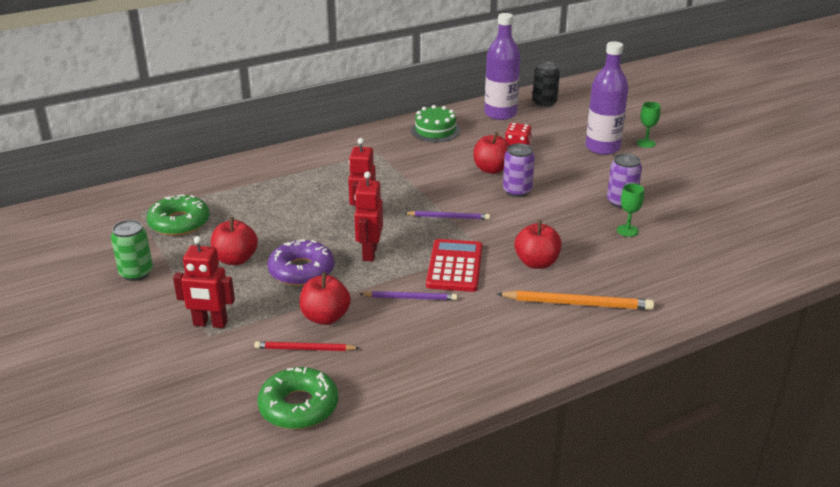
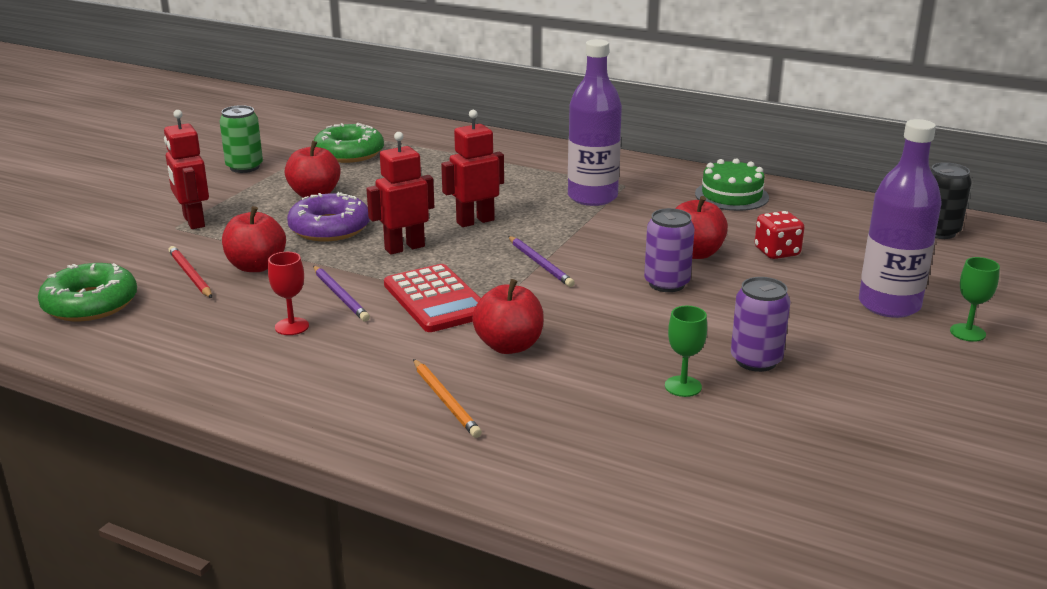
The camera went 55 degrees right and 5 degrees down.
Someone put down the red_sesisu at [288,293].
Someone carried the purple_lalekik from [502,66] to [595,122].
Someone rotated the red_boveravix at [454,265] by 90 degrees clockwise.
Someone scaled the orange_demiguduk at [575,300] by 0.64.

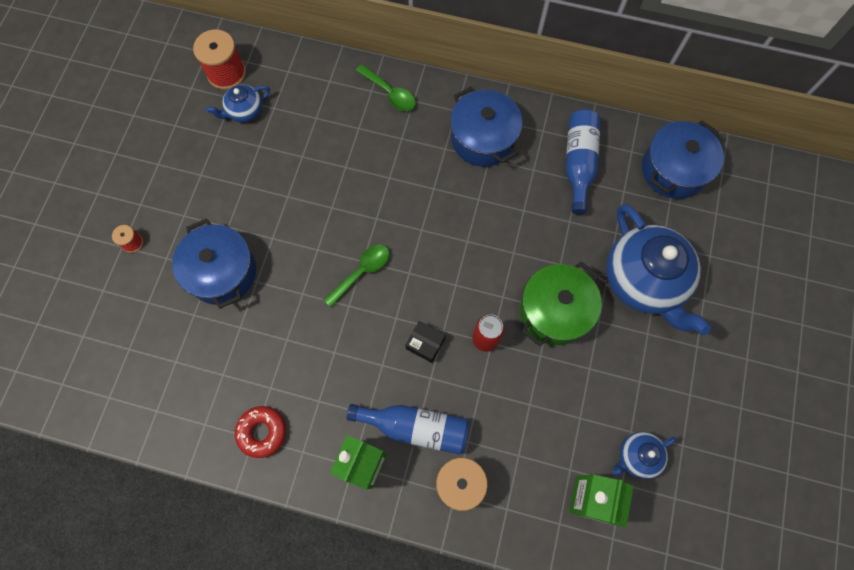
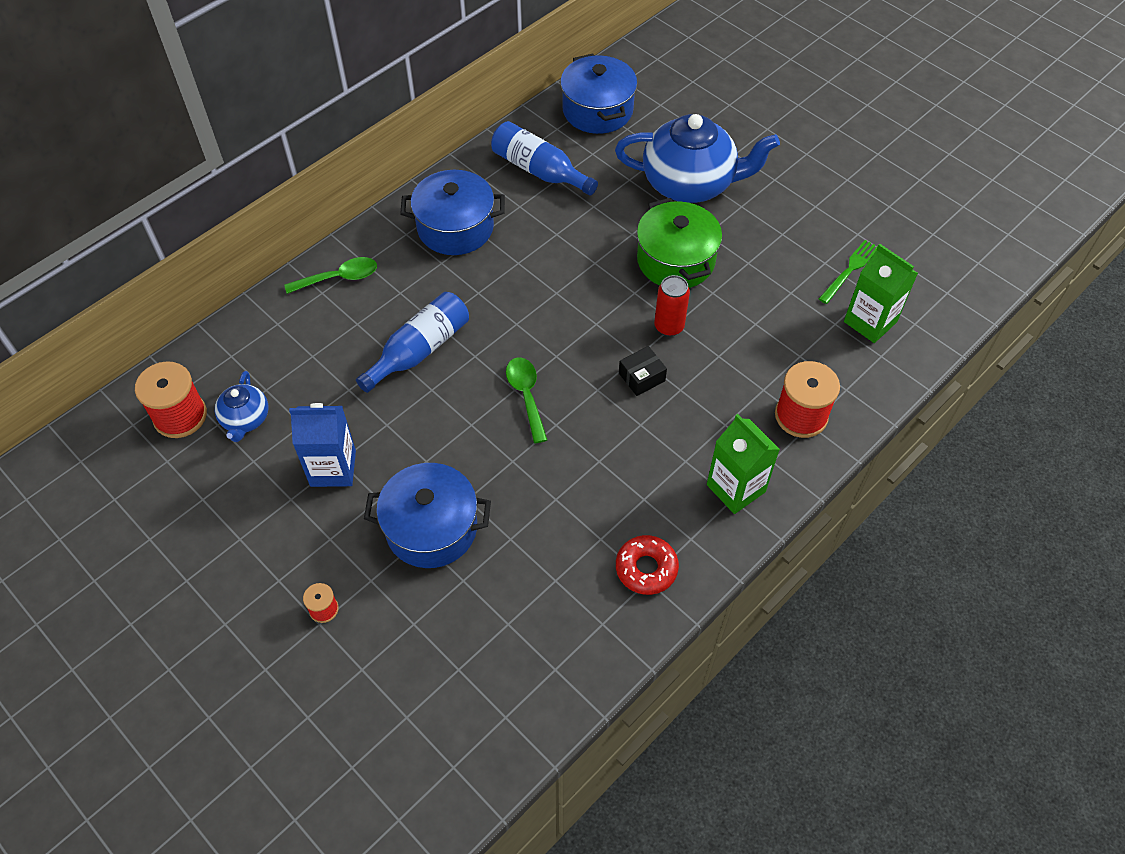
The camera went 60 degrees left and 15 degrees down.
Someone put down the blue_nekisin at [322,445].
Someone carried the blue_lalekik from [408,429] to [412,342].
Someone swapped the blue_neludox at [644,455] for the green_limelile at [848,272].

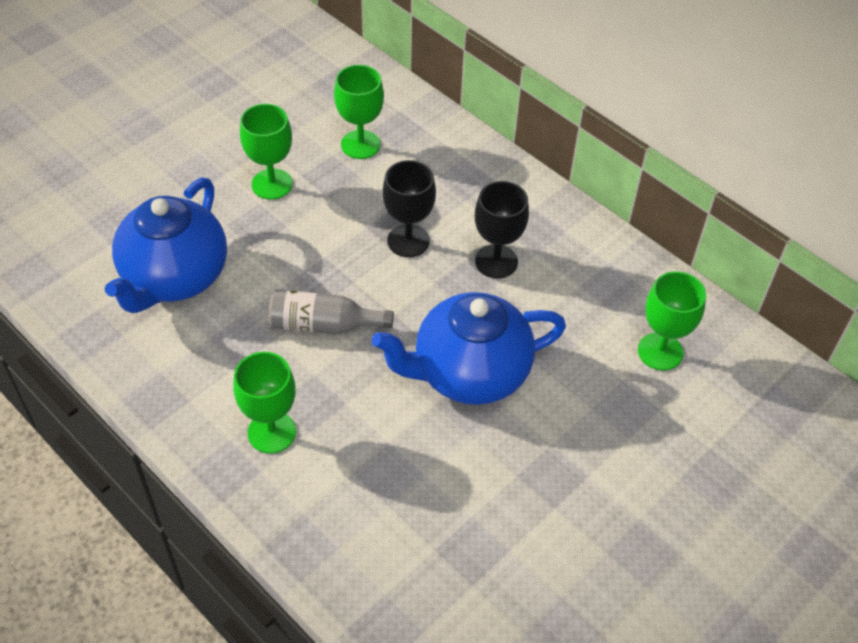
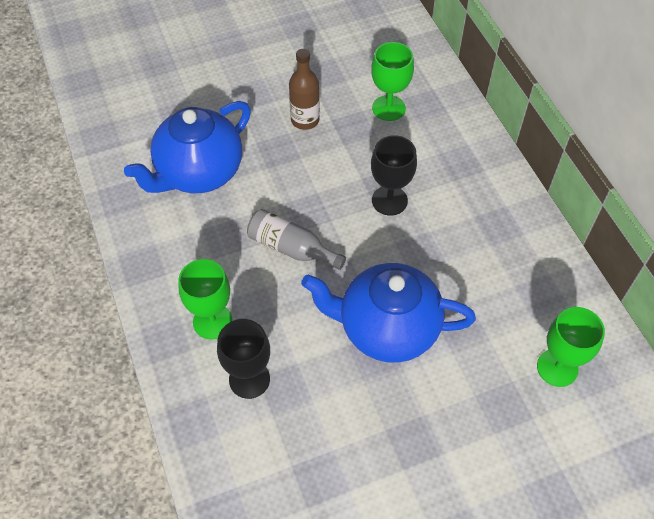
The camera went 25 degrees right and 5 degrees up.
Someone carried the black_sesisu from [502,229] to [243,359].
Someone swapped the green_sesisu at [266,152] for the brown_lalekik at [304,89].

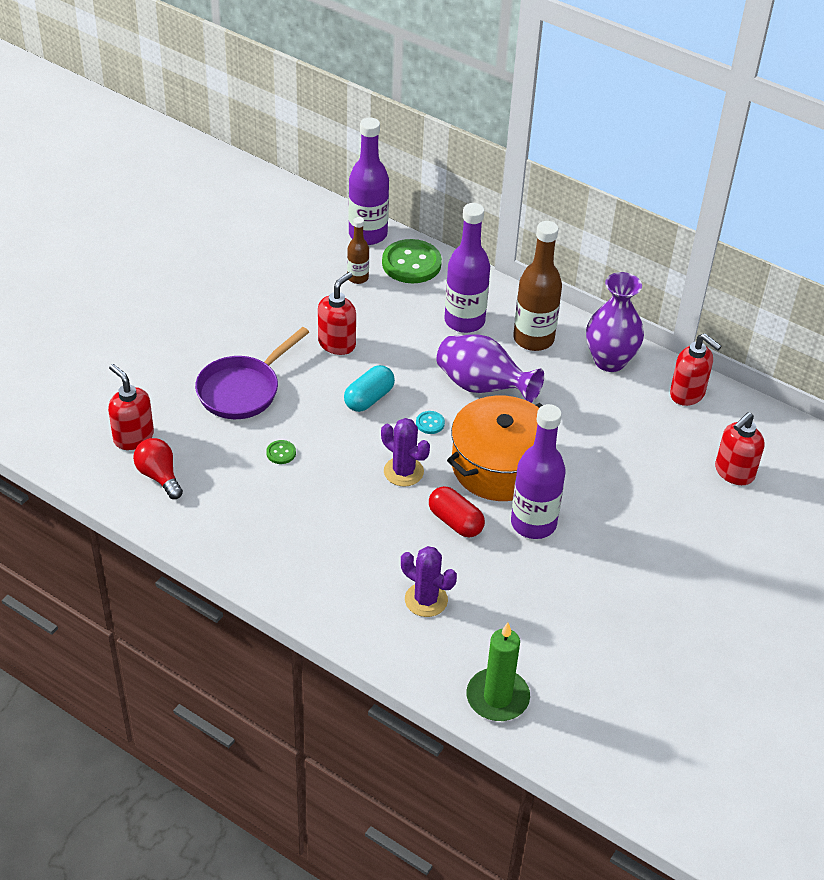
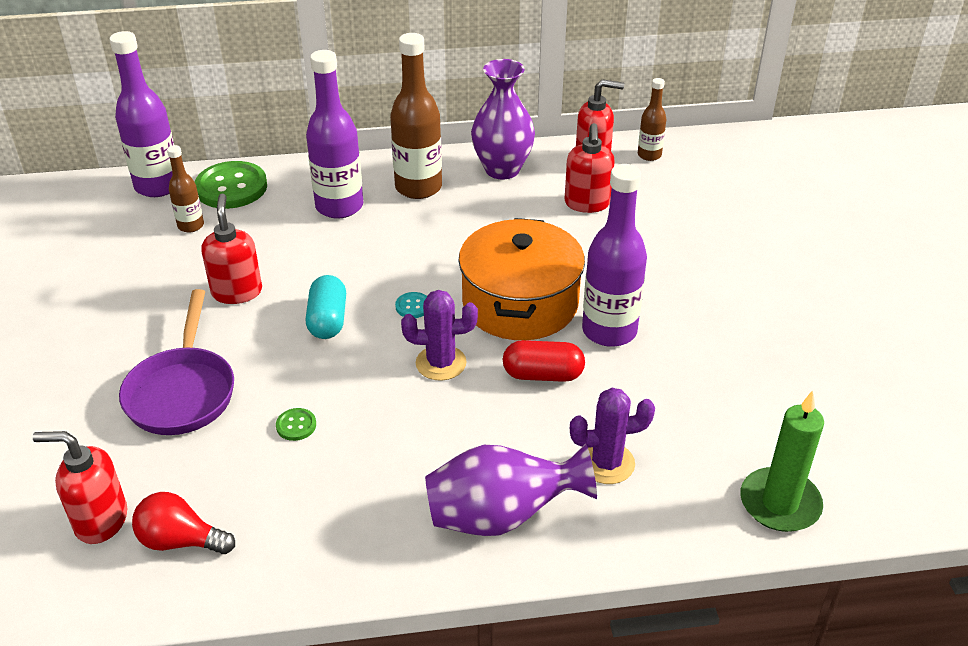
The camera went 40 degrees left and 5 degrees down.
Someone put down the brown_lalekik at [652,119].
Someone carried the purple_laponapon from [490,368] to [511,490].
Someone carried the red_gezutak from [740,448] to [590,168].

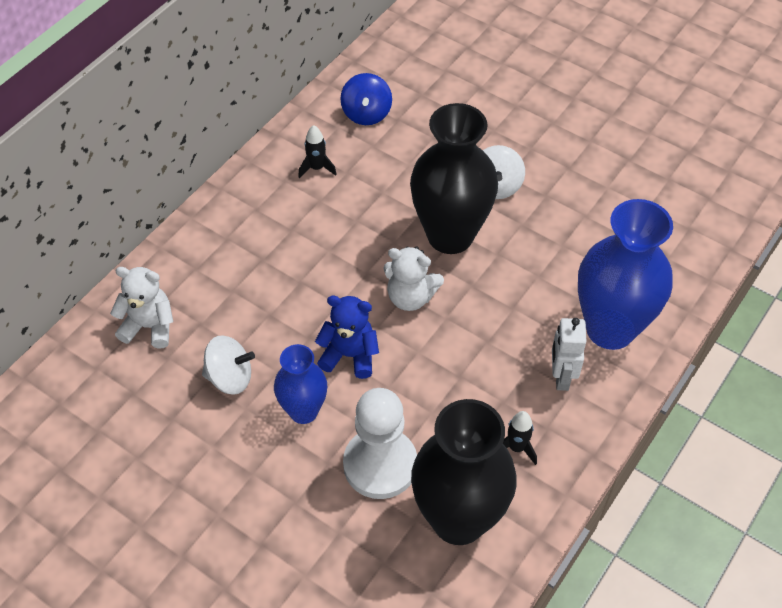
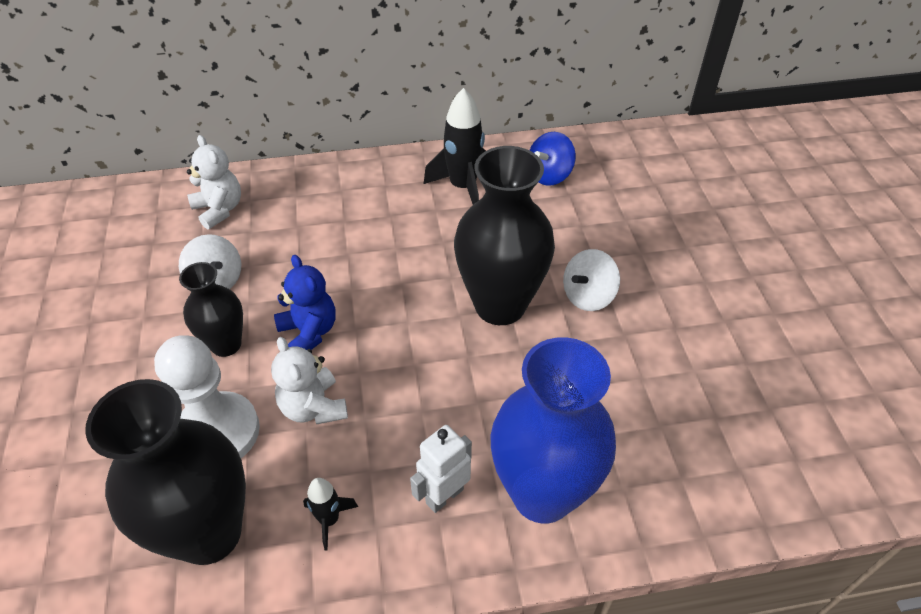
The camera went 45 degrees right and 5 degrees down.
Someone carried the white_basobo from [413,279] to [309,380].
Someone repainted the blue_laponapon at [300,384], which became the black_laponapon at [211,309].
Someone scaled the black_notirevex at [317,151] by 1.86.

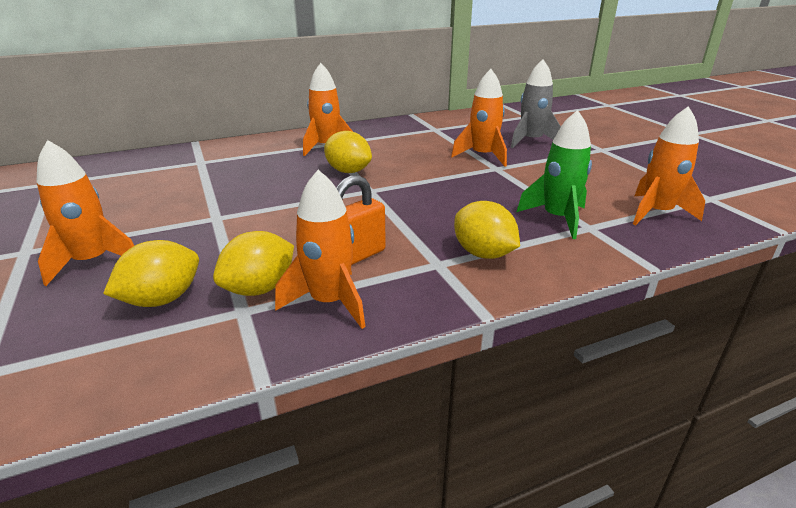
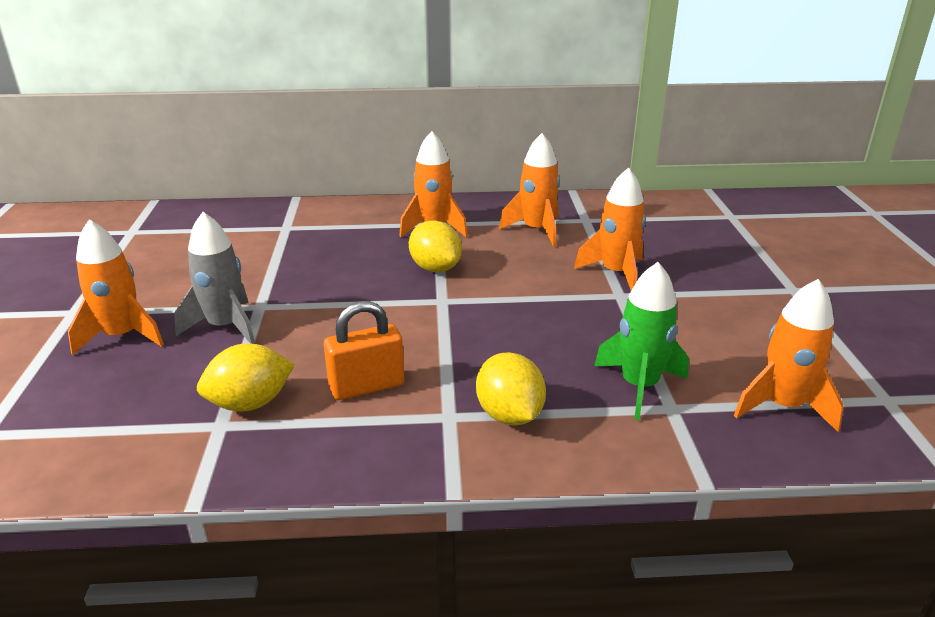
The camera went 20 degrees right and 0 degrees up.
Someone took away the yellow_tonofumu at [151,273].
Someone carried the orange_notirevex from [320,249] to [529,190].
Someone carried the grey_notirevex from [536,103] to [214,278].

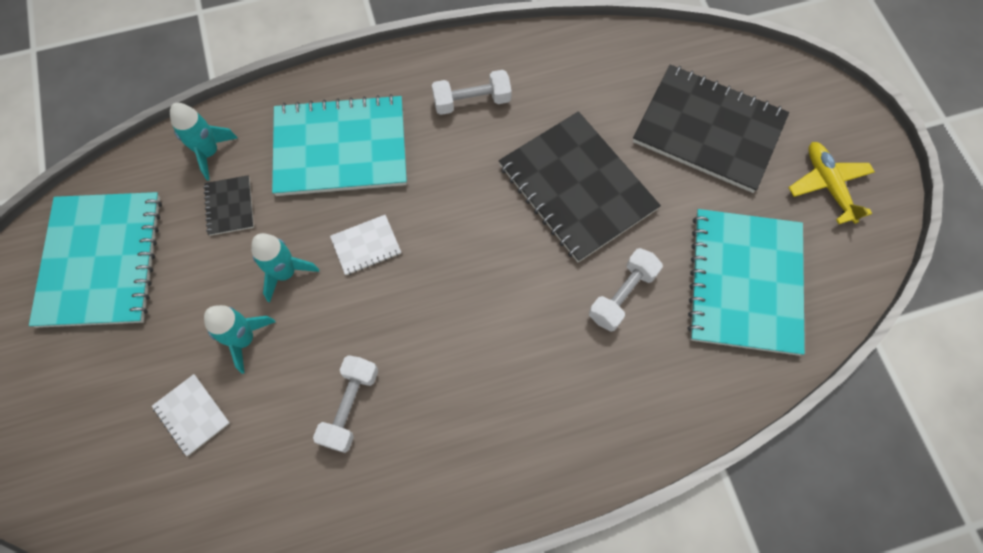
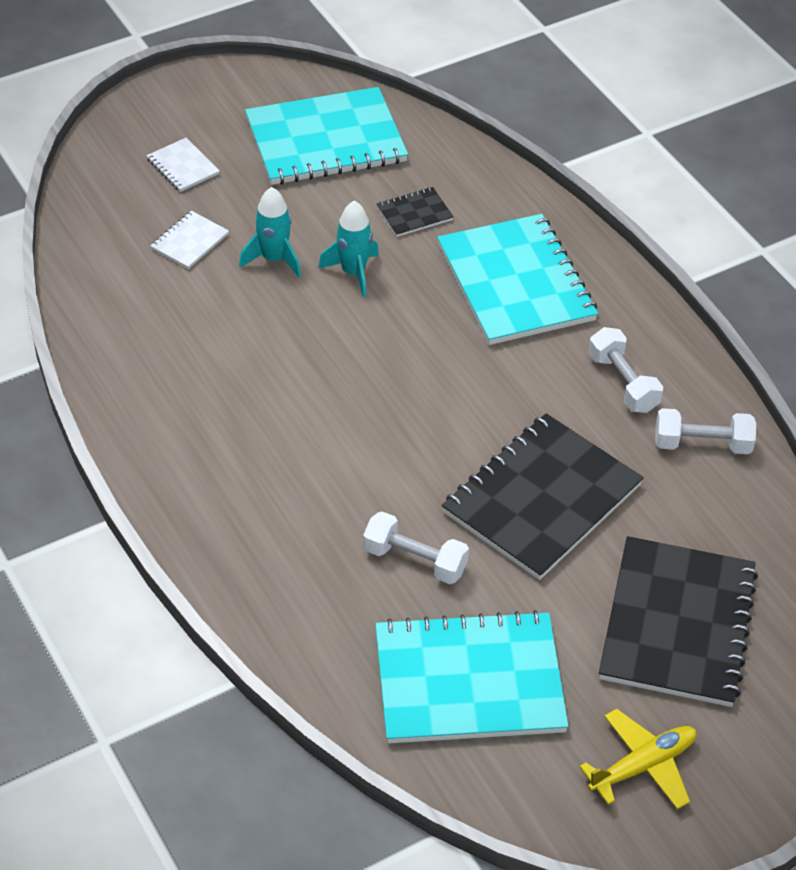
The camera went 75 degrees right and 20 degrees down.
Someone took away the turquoise_notirevex at [204,141].
Someone carried the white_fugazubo from [345,404] to [705,431].
Someone carried the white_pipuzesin from [365,245] to [183,165].

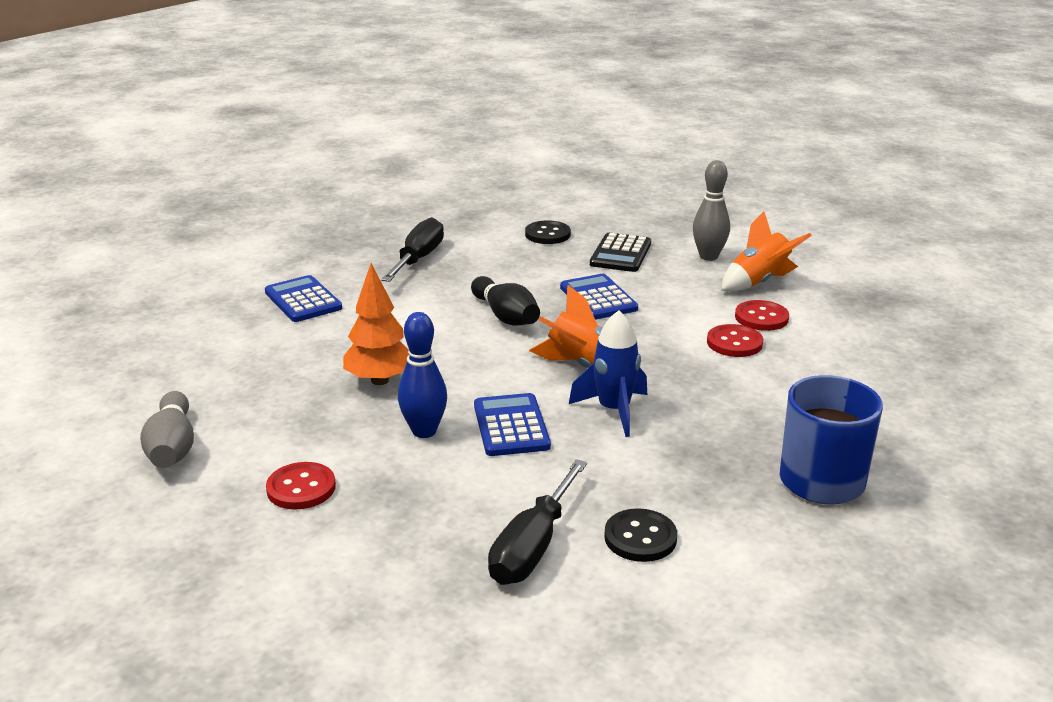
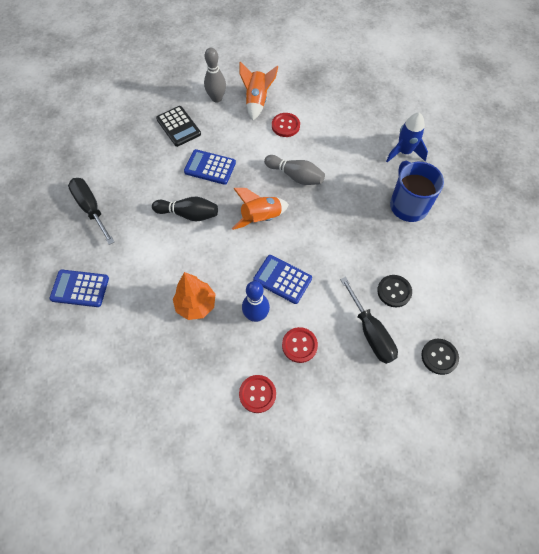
The camera went 50 degrees left and 35 degrees up.
Someone carried the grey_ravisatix from [167,429] to [294,170].
Someone carried the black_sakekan from [548,232] to [440,357].
Someone carried the blue_notirevex from [608,373] to [407,137].
Someone carried the red_sakekan from [735,340] to [300,345].

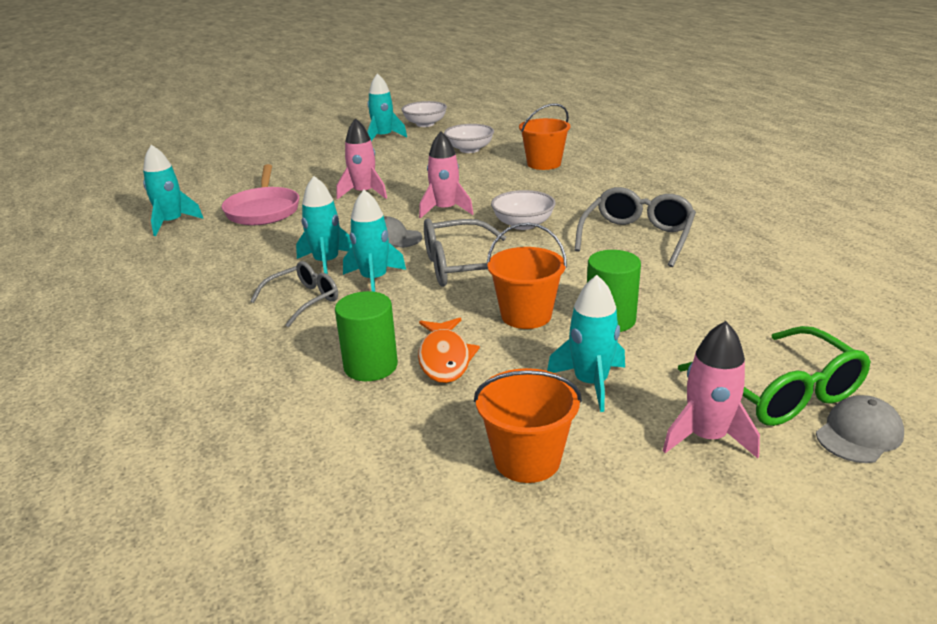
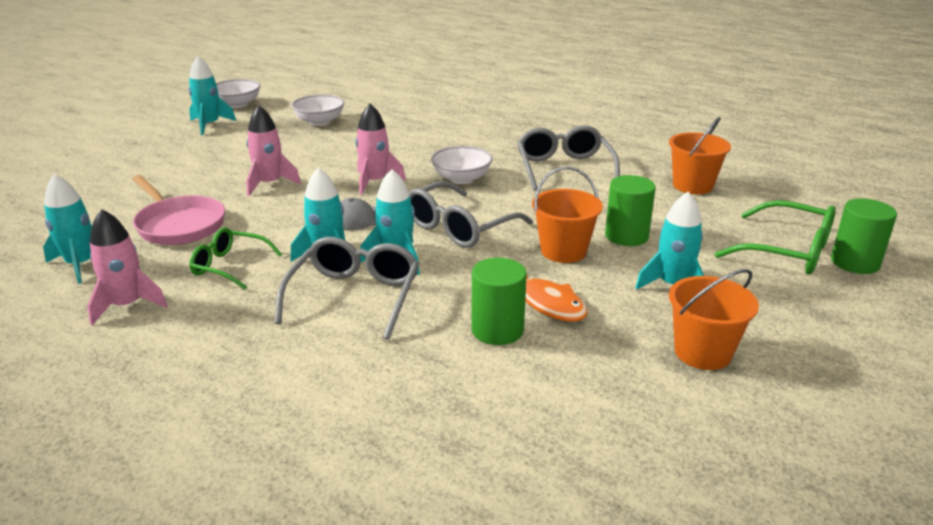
The camera went 35 degrees left and 0 degrees up.
Someone put down the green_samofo at [235,258].
Someone carried the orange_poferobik from [544,136] to [700,155].
Someone carried the pink_notirevex from [711,389] to [127,267].
Someone swapped the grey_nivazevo at [860,429] for the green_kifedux at [864,236].
Someone scaled the grey_samofo at [294,294] by 1.54.

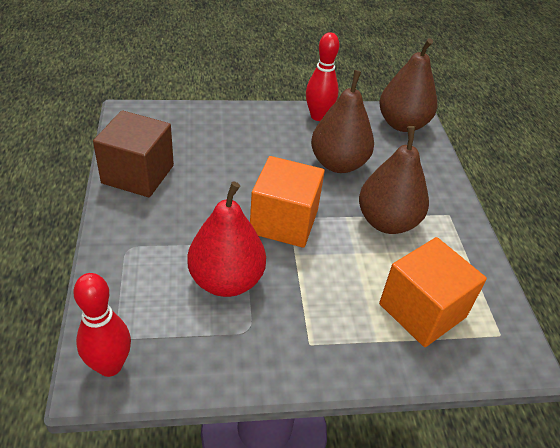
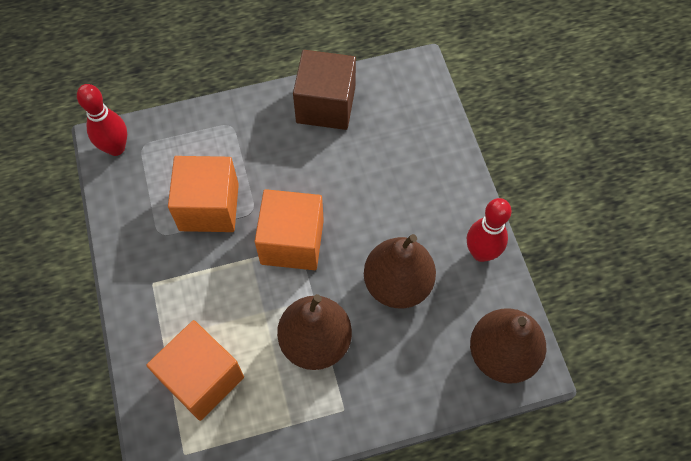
The camera went 85 degrees right and 20 degrees up.
Someone swapped the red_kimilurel at [226,239] for the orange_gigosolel at [203,194].

